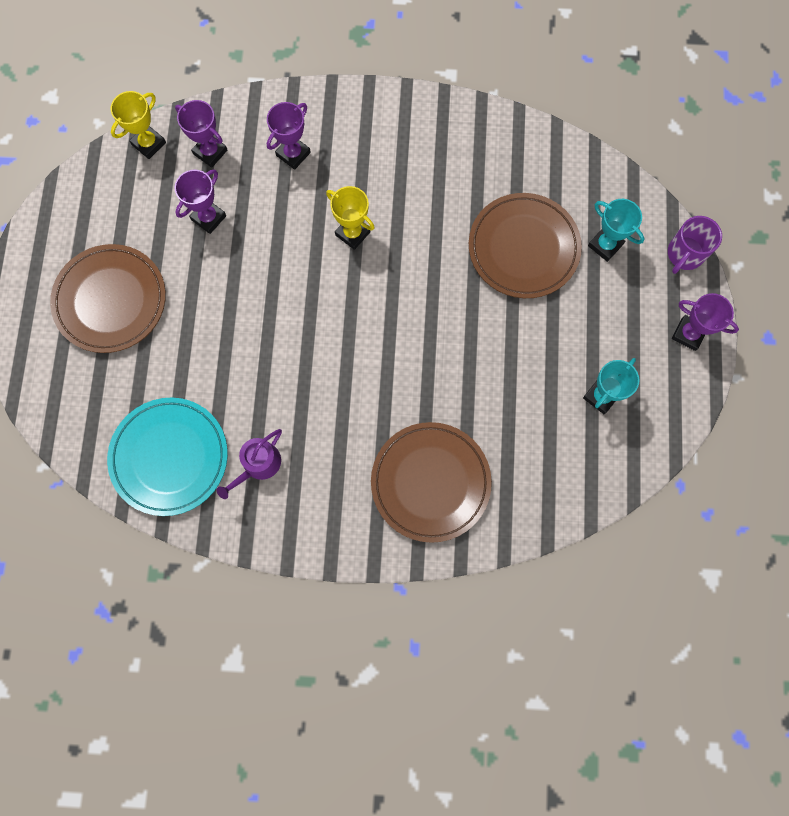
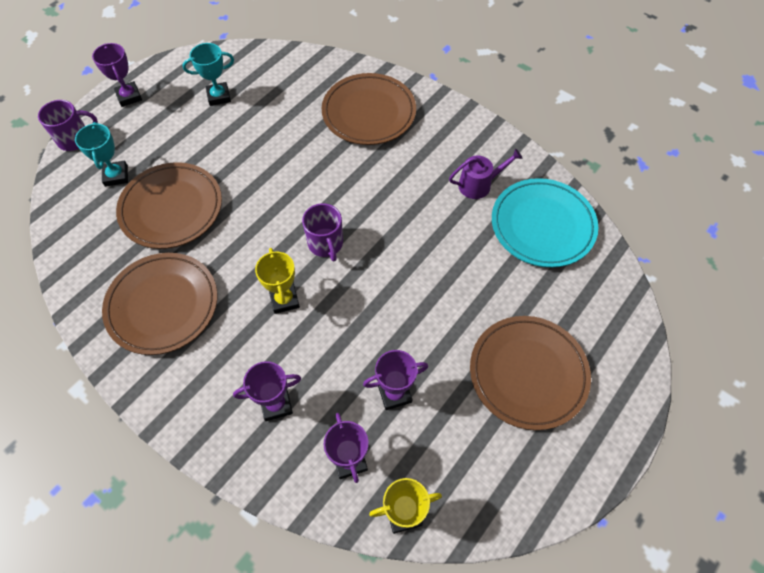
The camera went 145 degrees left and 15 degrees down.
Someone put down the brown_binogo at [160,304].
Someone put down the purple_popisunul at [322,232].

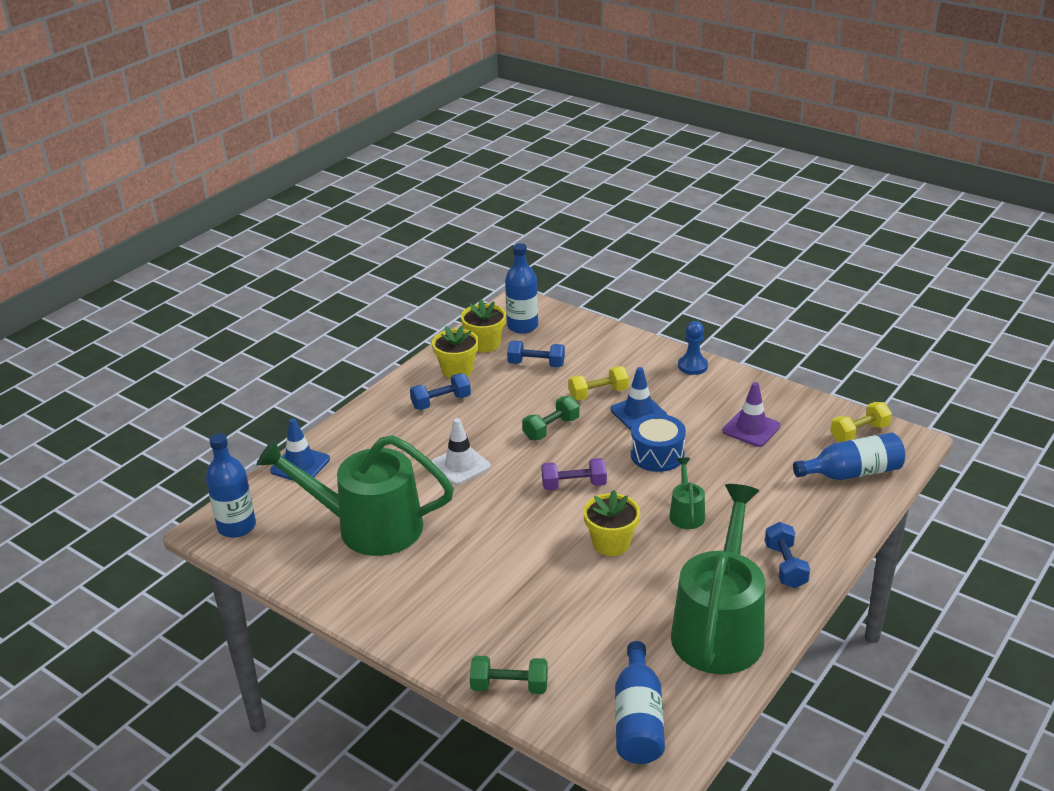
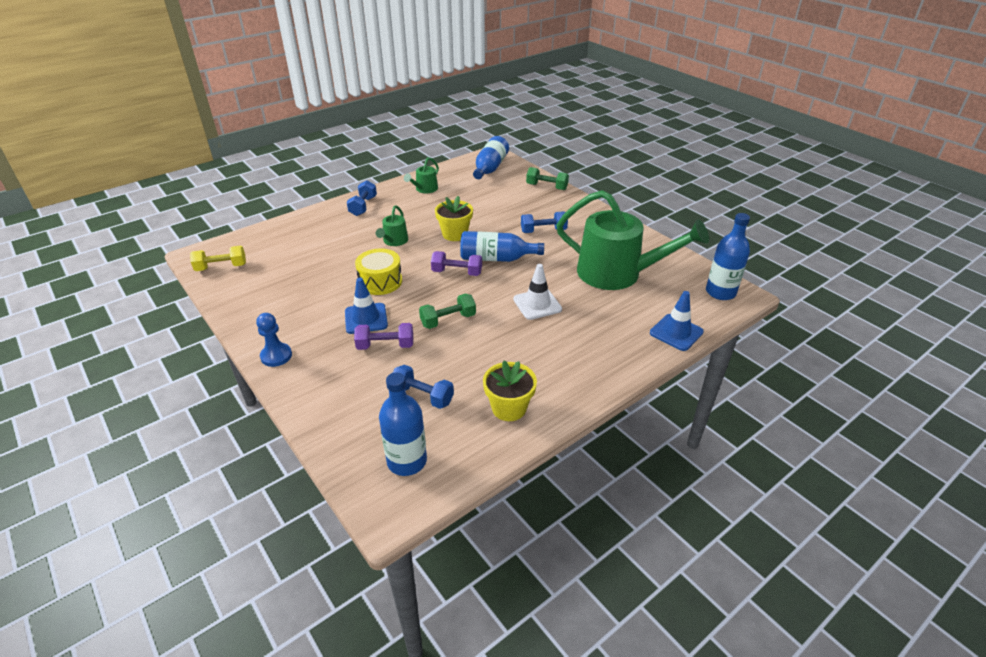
The camera went 165 degrees left and 5 degrees up.
Someone took away the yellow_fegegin at [483,326].
Someone took away the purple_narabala at [751,414].
Someone carried the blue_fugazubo from [440,391] to [544,222].
Someone carried the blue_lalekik from [849,456] to [502,246].
Someone repainted the yellow_fugazubo at [599,383], which became the purple_fugazubo at [383,336].
Someone repainted the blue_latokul at [658,443], which became the yellow_latokul at [378,271].
Someone scaled the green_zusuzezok at [718,579] by 0.43.

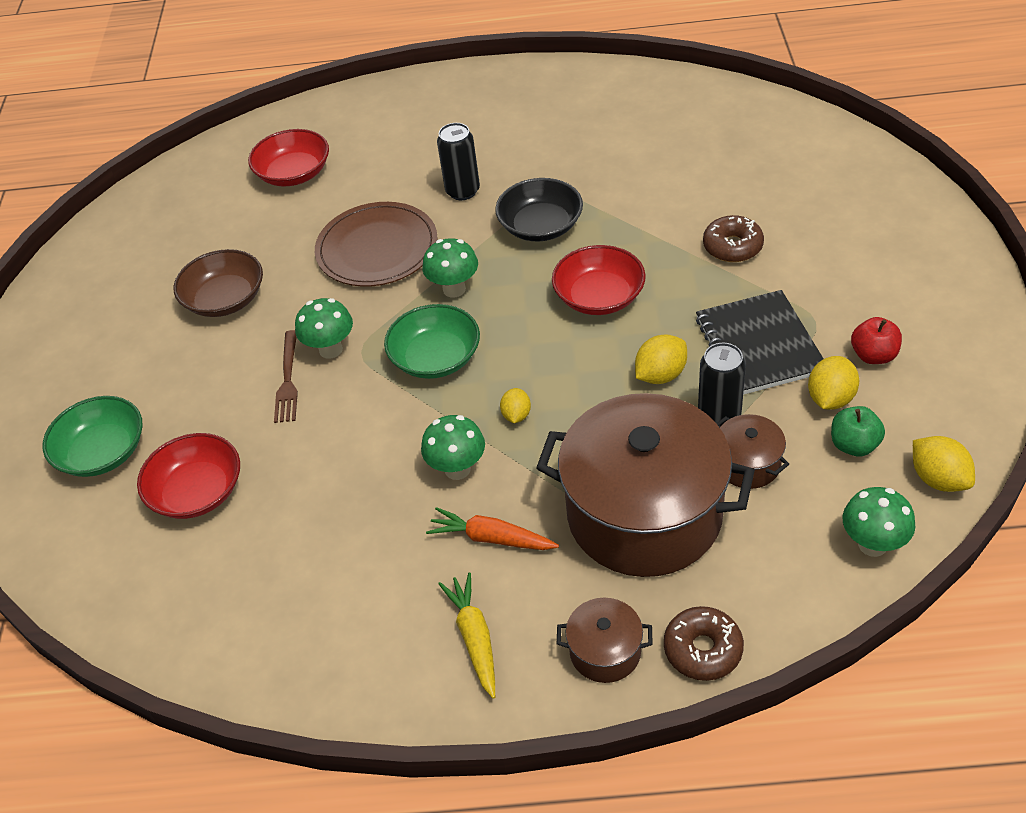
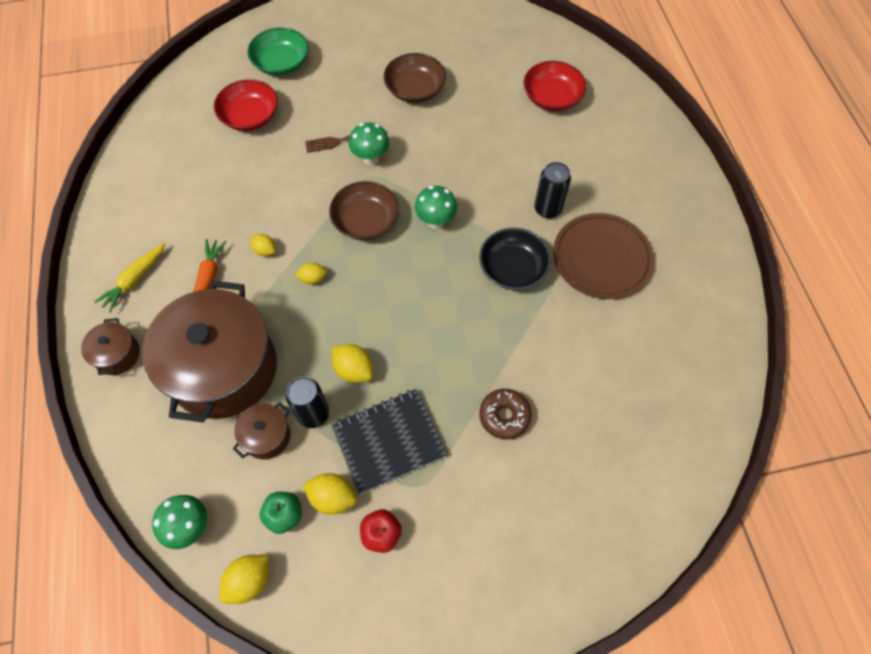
The camera went 75 degrees right and 15 degrees up.
Someone took away the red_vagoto at [599,280].
Someone took away the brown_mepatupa at [704,643].
Someone carried the brown_binogo from [376,244] to [603,256].
Someone swapped the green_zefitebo at [453,447] for the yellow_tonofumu at [263,245].
Someone repainted the green_vagoto at [432,341], which became the brown_vagoto at [364,210].
Someone rotated the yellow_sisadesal at [466,635] by 150 degrees clockwise.

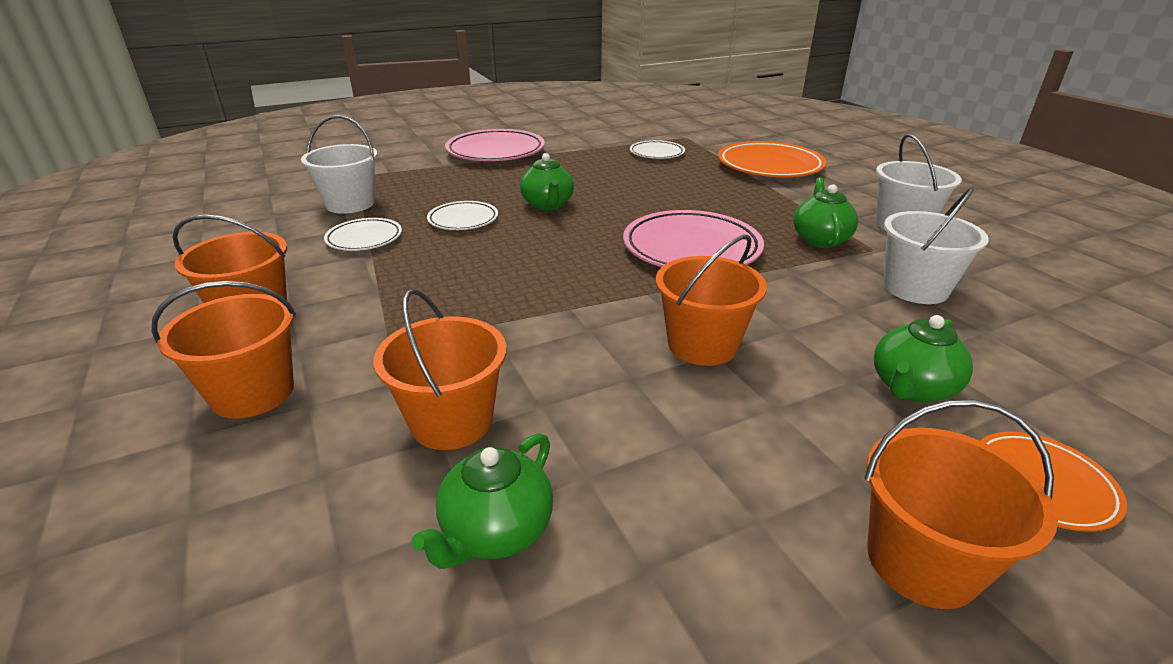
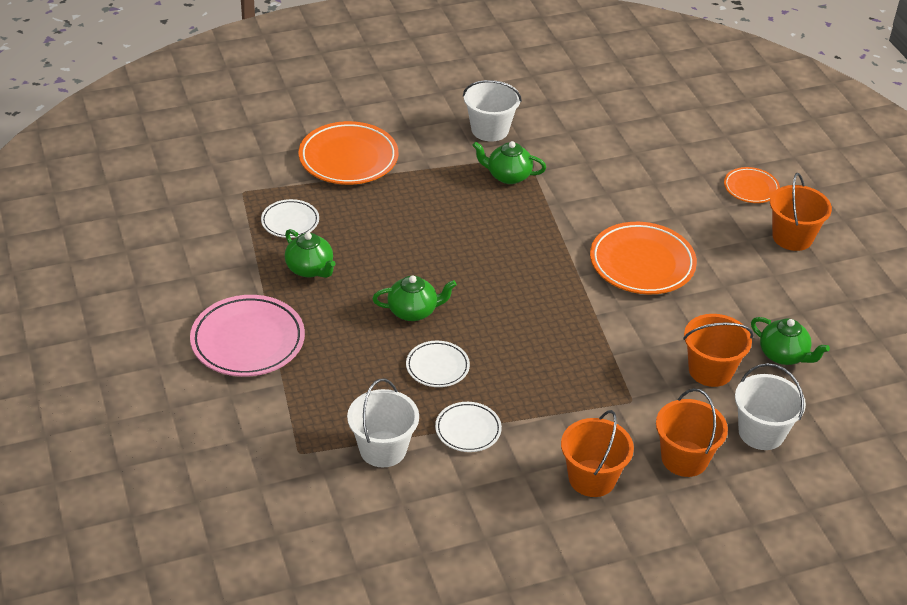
The camera went 85 degrees left and 10 degrees up.
Someone took away the pink_binogo at [693,238].
Someone carried the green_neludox from [923,358] to [310,253].
Someone carried the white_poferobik from [936,245] to [770,406].
Someone swapped the orange_poferobik at [711,300] for the orange_binogo at [643,258].

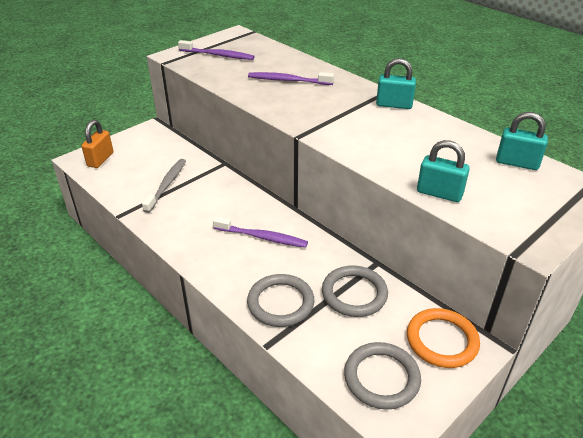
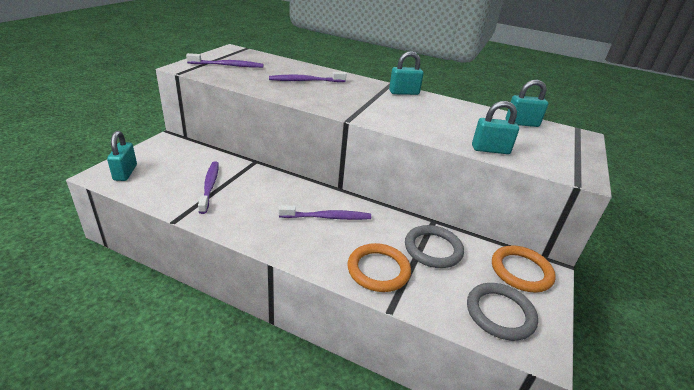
The camera went 25 degrees left and 5 degrees down.
Someone repainted the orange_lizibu at [97,144], which became the turquoise_lizibu at [122,156].
Someone repainted the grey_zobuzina at [164,186], which became the purple_zobuzina at [208,187].
Someone repainted the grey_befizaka at [280,300], which became the orange_befizaka at [379,267].

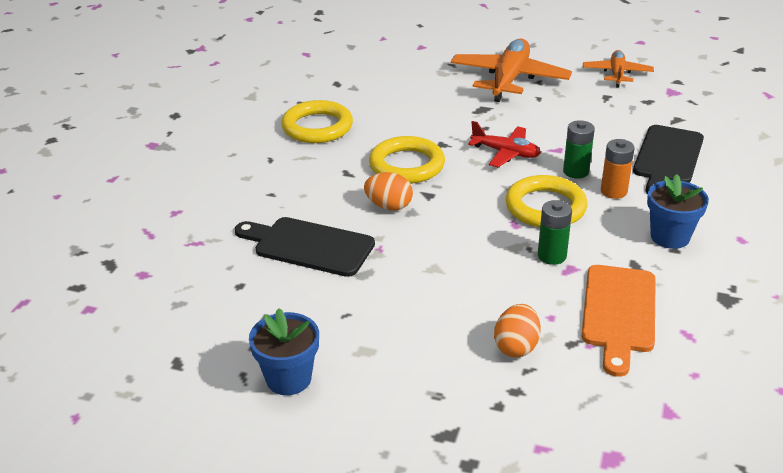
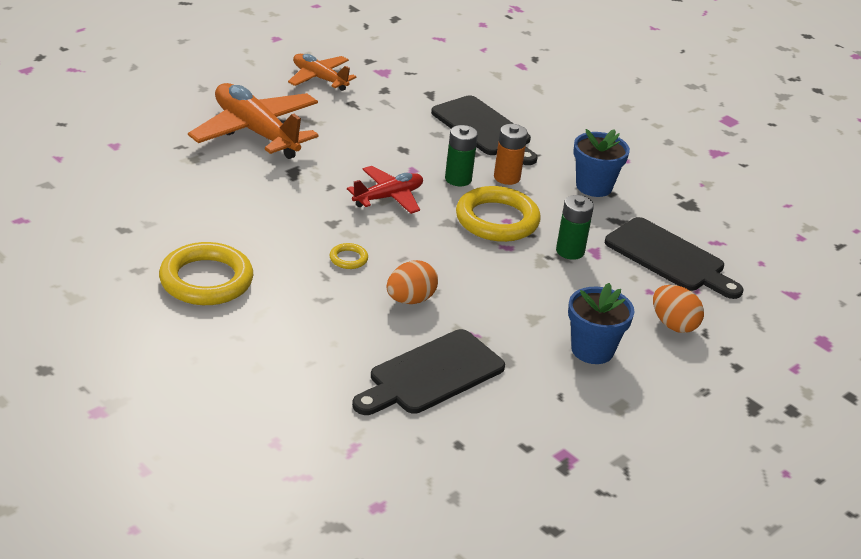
The camera went 65 degrees left and 0 degrees up.
Someone carried the blue_fegegin from [284,351] to [601,323].
Someone repainted the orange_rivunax at [618,321], which became the black_rivunax at [674,258].
Someone scaled the yellow_befizaka at [407,160] by 0.43.

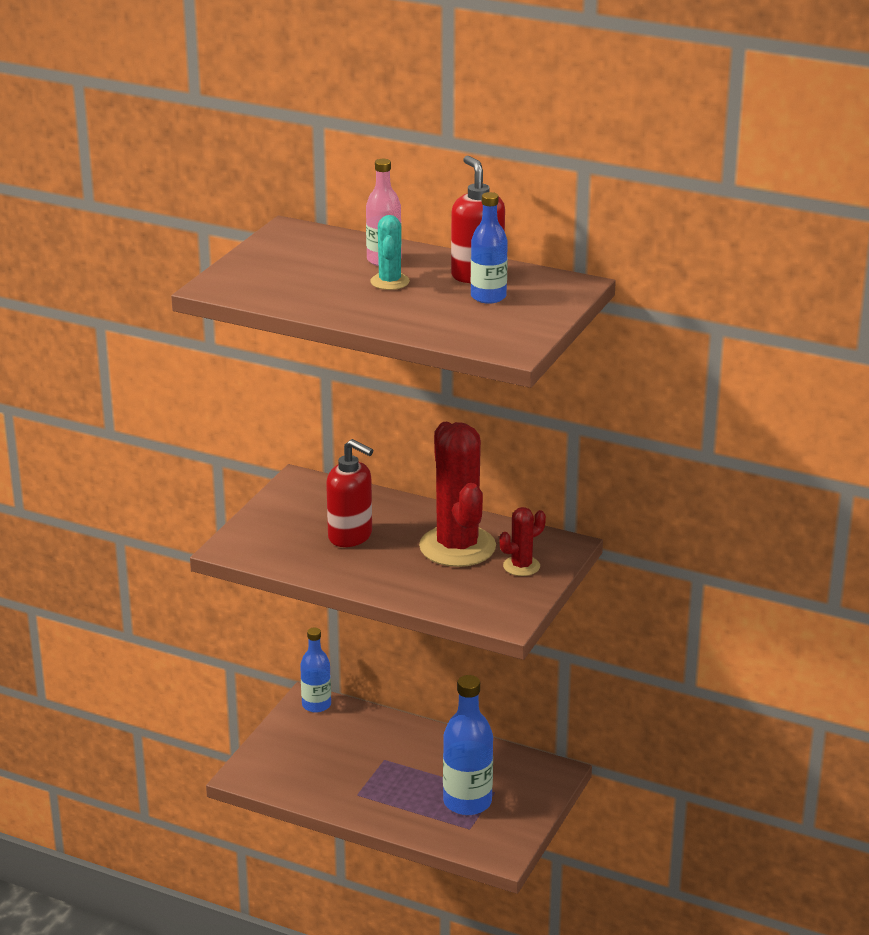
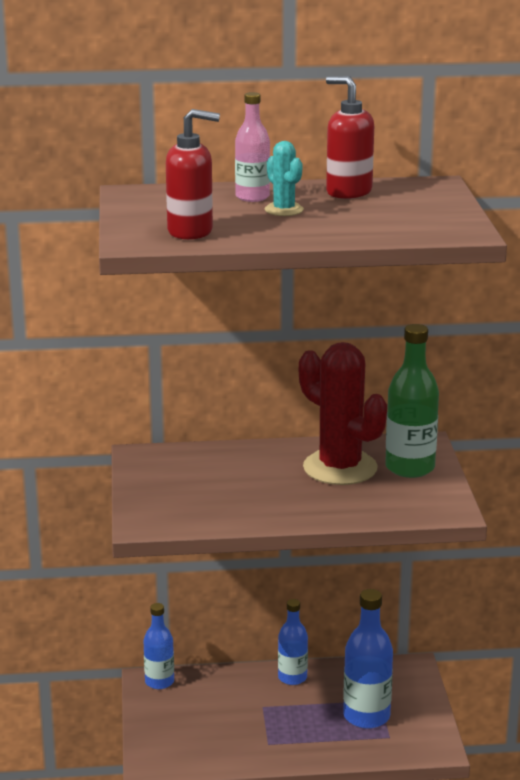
The camera went 30 degrees left and 5 degrees down.
Someone carried the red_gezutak from [349,493] to [193,174].
Someone carried the blue_lalekik from [489,248] to [293,642].
Someone swapped the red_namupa at [523,541] for the green_lalekik at [412,401].

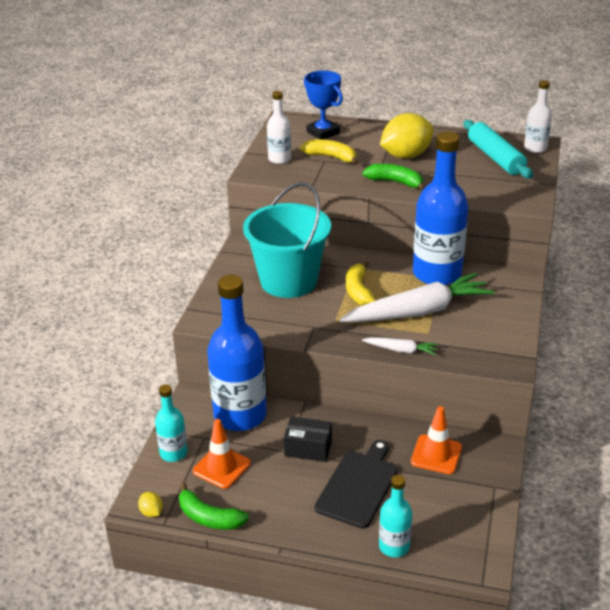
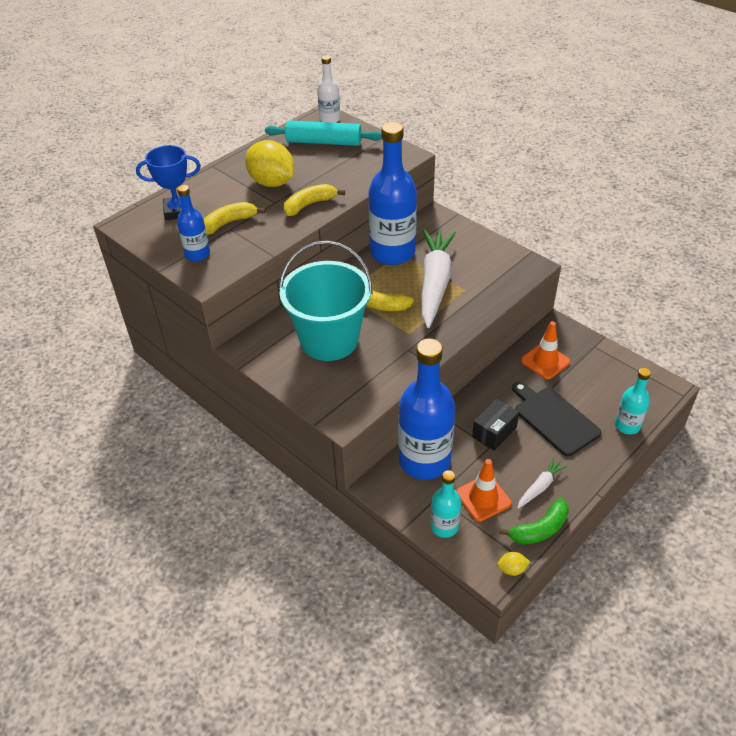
The camera went 60 degrees left and 10 degrees up.
Someone carried the white_sisadesal from [400,346] to [542,483].
Someone repainted the white_lalekik at [279,127], which became the blue_lalekik at [193,223].
Someone repainted the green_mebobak at [393,177], which became the yellow_mebobak at [314,200].
Someone rotated the yellow_tonofumu at [407,136] by 45 degrees counterclockwise.

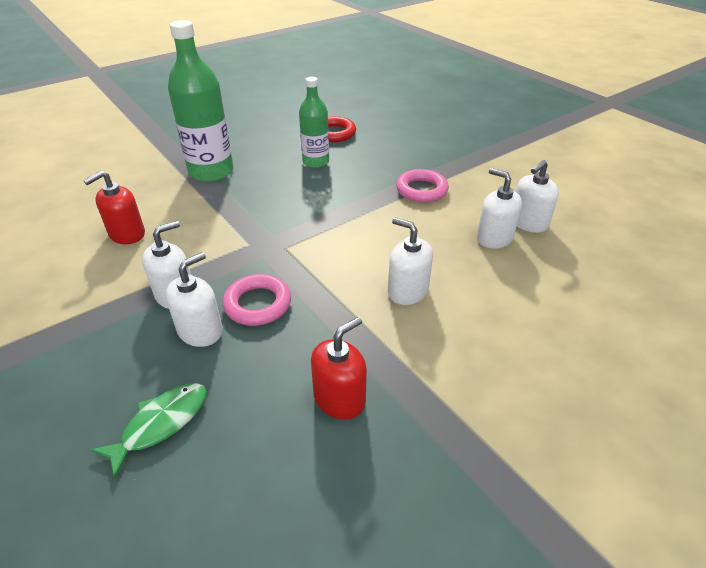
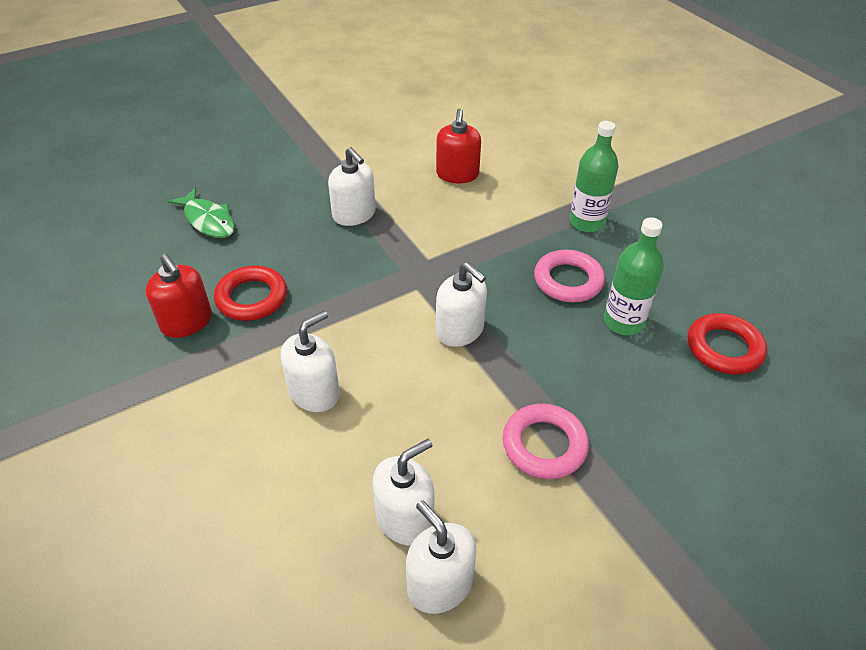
The camera went 95 degrees right and 5 degrees up.
Someone put down the red_befizaka at [250,293].
Someone carried the white_gezutak from [194,299] to [461,304].
Someone carried the pink_befizaka from [257,300] to [569,276].
Someone rotated the red_gezutak at [114,207] by 135 degrees counterclockwise.
Someone scaled the green_lalekik at [200,101] by 0.62.

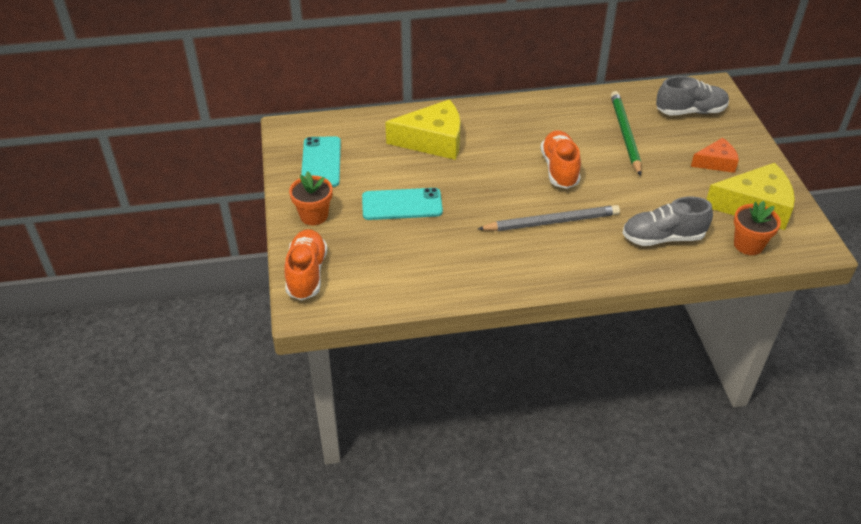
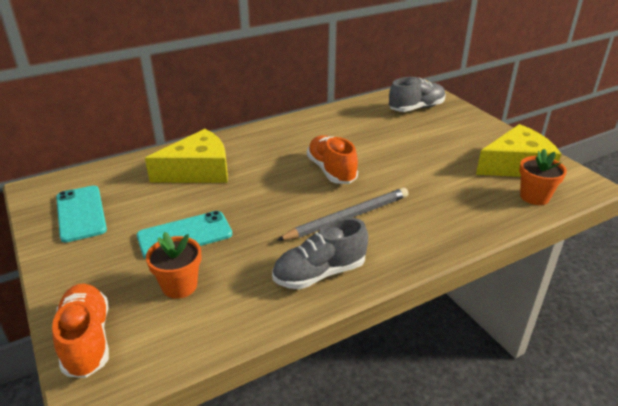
The camera went 20 degrees left and 10 degrees down.
Someone took away the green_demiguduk at [626,133].
Someone took away the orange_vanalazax at [715,155].
Someone carried the orange_fegegin from [310,198] to [174,265].
Someone carried the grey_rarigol from [667,221] to [320,253].

